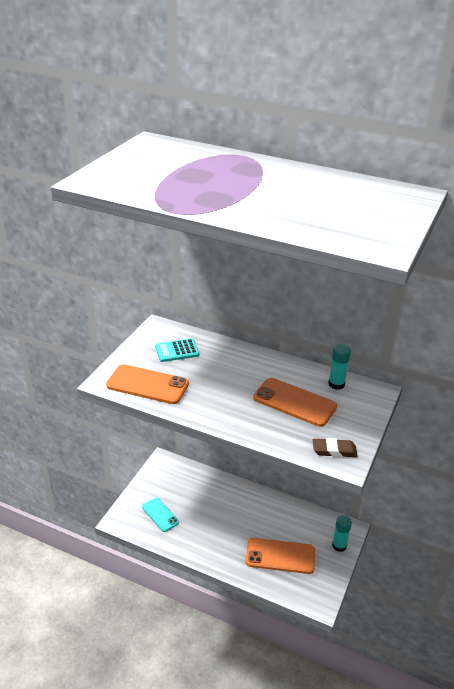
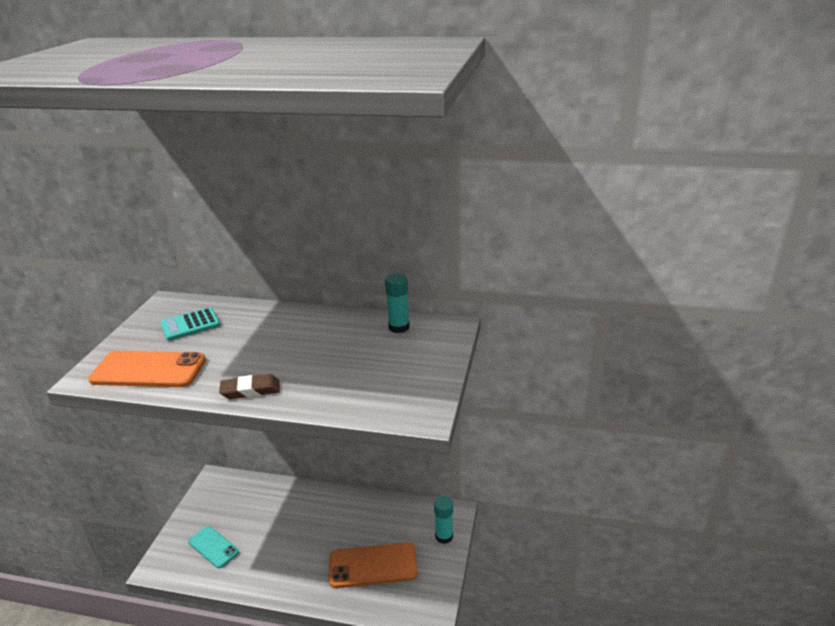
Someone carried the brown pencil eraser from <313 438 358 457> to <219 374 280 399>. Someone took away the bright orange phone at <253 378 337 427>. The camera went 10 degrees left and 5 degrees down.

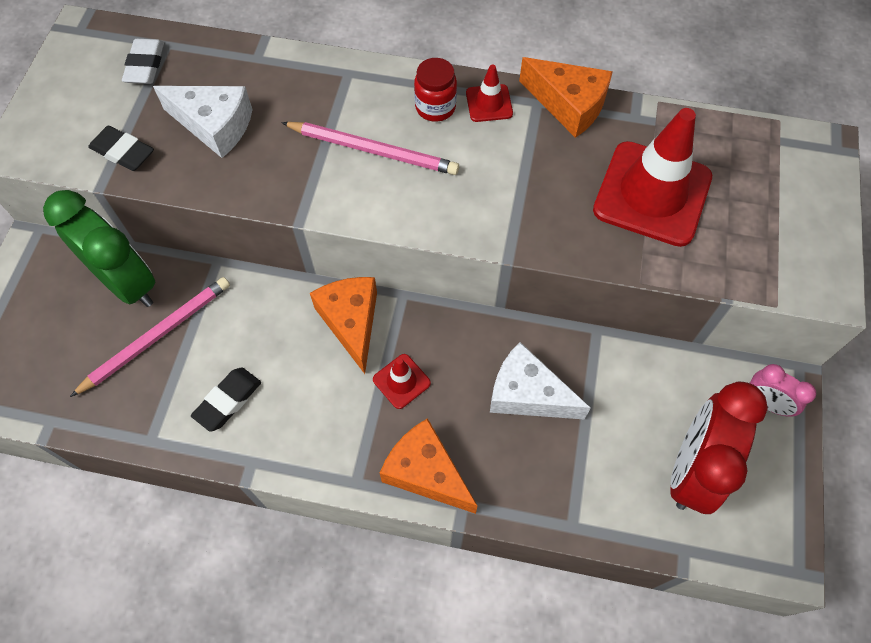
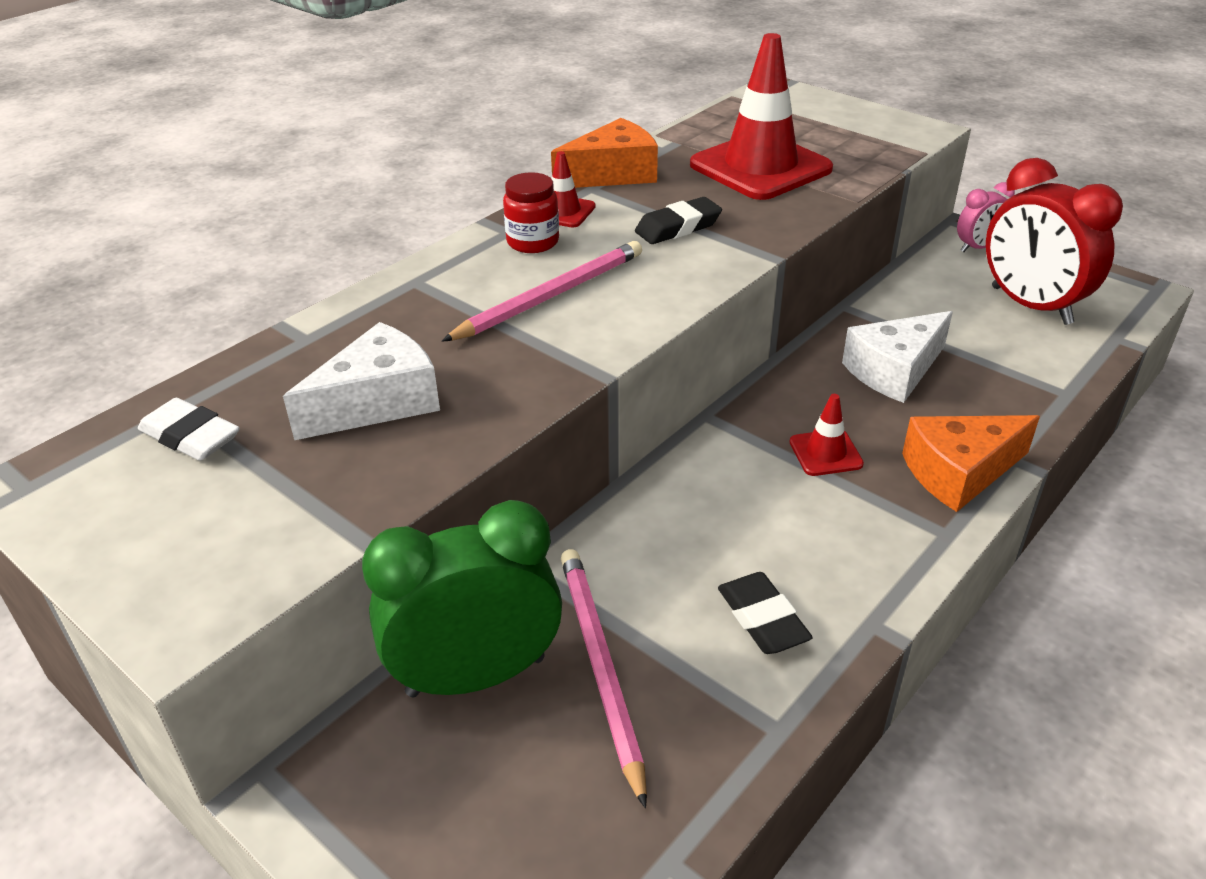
Someone carried the ebony pencil eraser from <88 126 154 171> to <635 197 722 244>. Someone took away the bright orange cheese wedge at <310 277 377 374>. The camera went 60 degrees left and 25 degrees down.

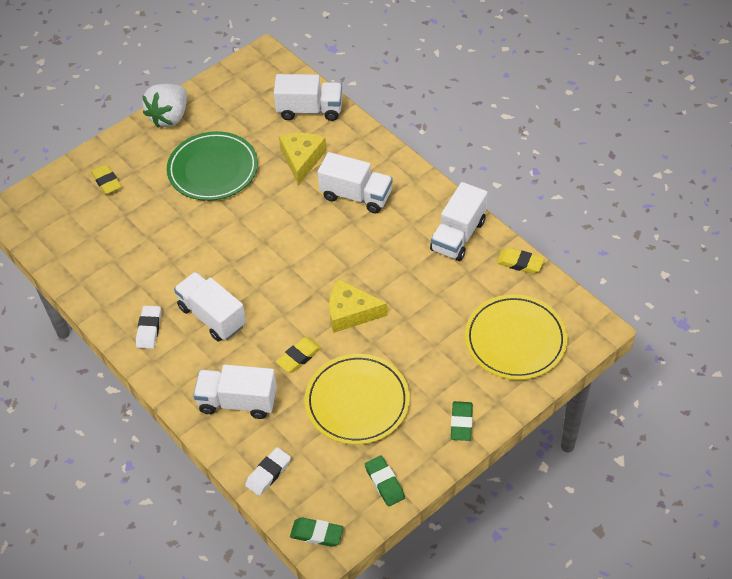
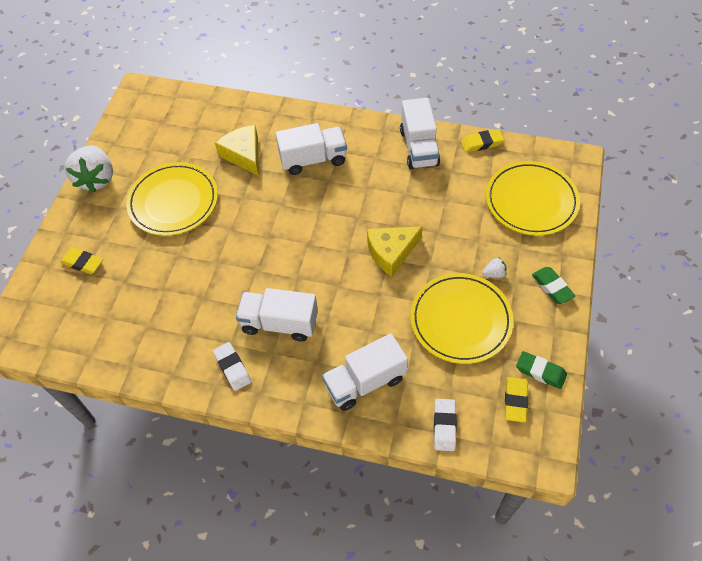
Someone repainted the leaf-green flat dish at <167 131 258 201>, which became the golden flat dish at <126 162 218 236>. Someone put down the snow-white berry at <482 258 507 278>. Someone carried the golden pencil eraser from <276 337 322 373> to <505 377 528 423>. Someone took away the snow-white lorry at <274 74 342 121>. Someone took away the leaf-green pencil eraser at <290 517 344 547>. The camera went 35 degrees left and 5 degrees up.

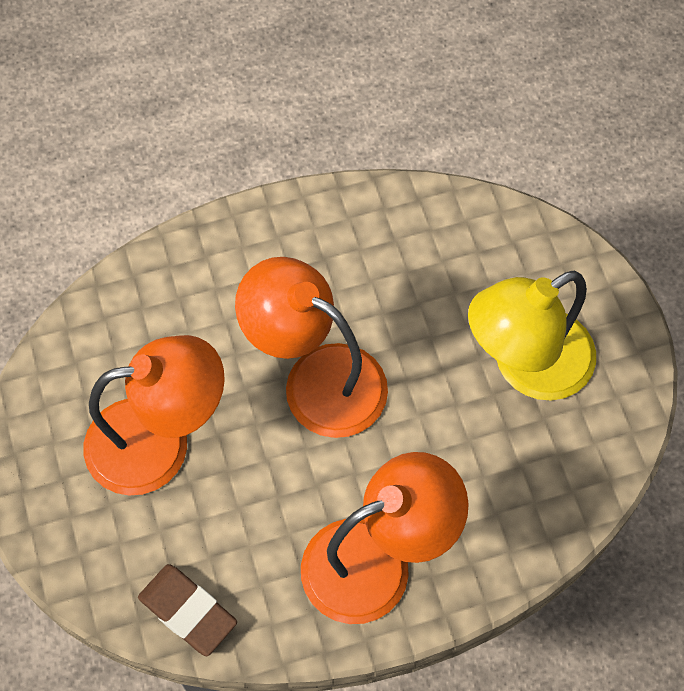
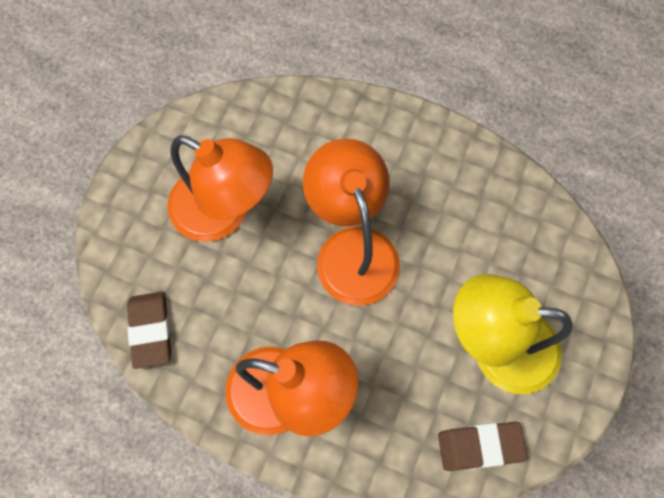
Someone put down the brown pencil eraser at <438 422 527 471>. The camera went 40 degrees right and 5 degrees up.

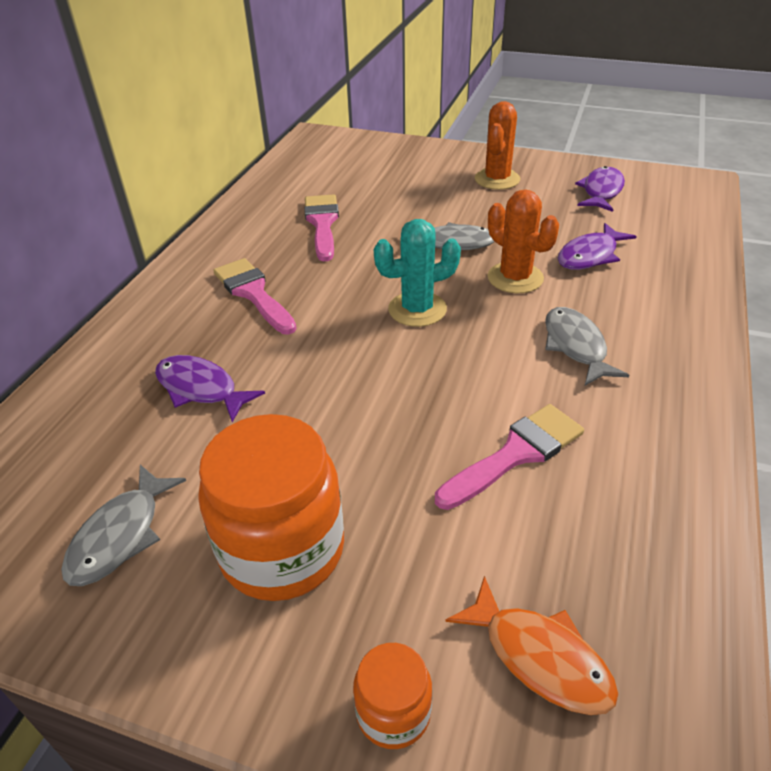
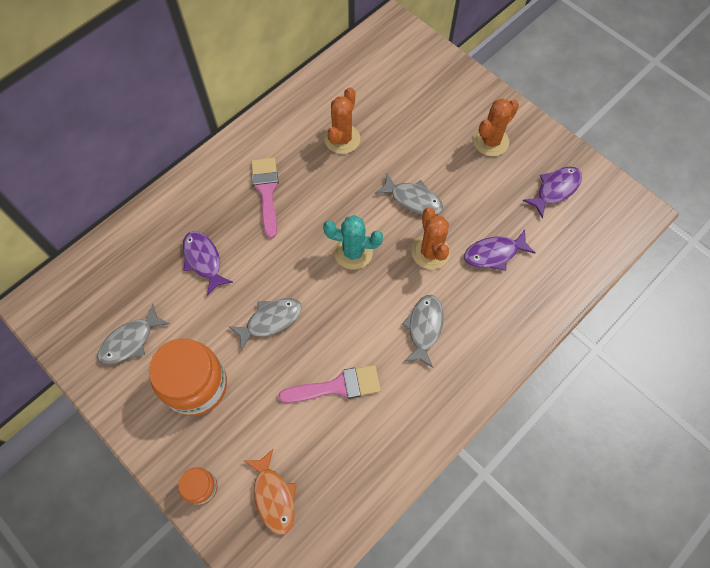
Someone put down the grey fish figure at <228 298 302 351>. Someone swapped the rose-pink paintbrush at <304 194 339 261> for the bright orange prickly plant at <325 87 360 154>. The camera went 25 degrees right and 25 degrees up.

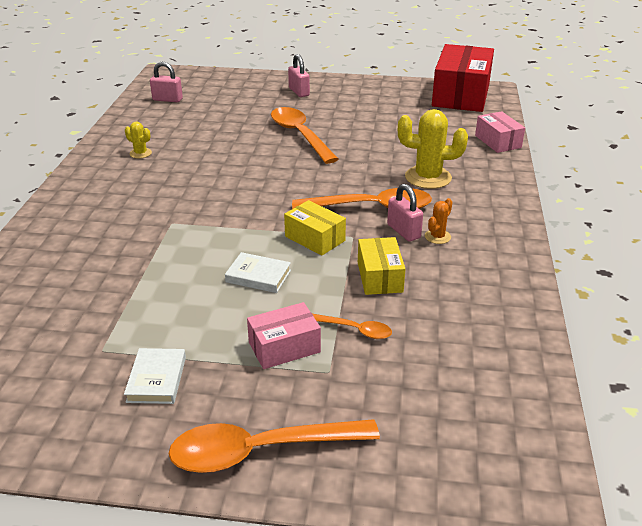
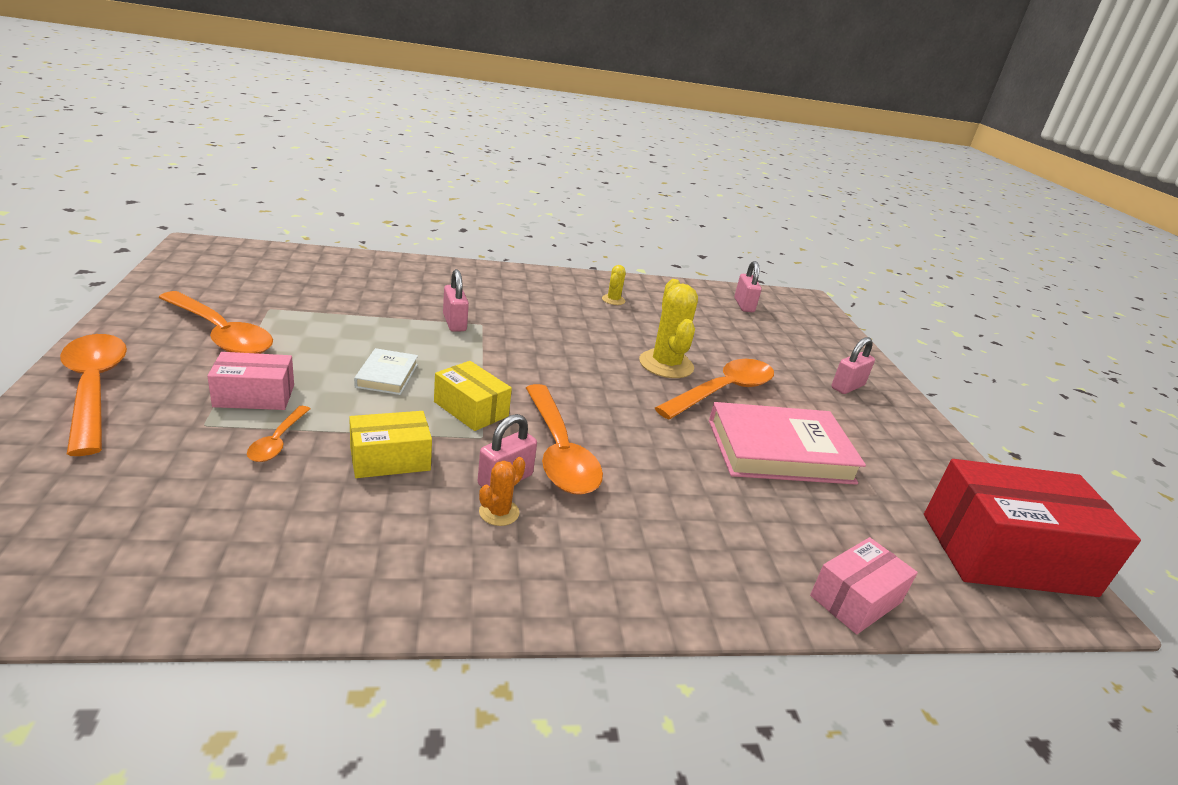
Someone swapped the snow-white book at <124 348 186 404> for the bright orange spoon at <158 291 273 354>. Someone rotated the rose-pink box at <247 302 321 369> by 60 degrees counterclockwise. Someone rotated the golden box at <284 200 346 256> by 75 degrees counterclockwise. Someone put down the rose-pink padlock at <443 269 469 332>. Someone rotated the bright orange prickly plant at <425 198 453 244> by 75 degrees counterclockwise. Someone carried the golden prickly plant from <398 109 468 189> to <639 279 698 378>. Someone put down the rose-pink book at <709 402 866 485>. The camera went 70 degrees right and 5 degrees down.

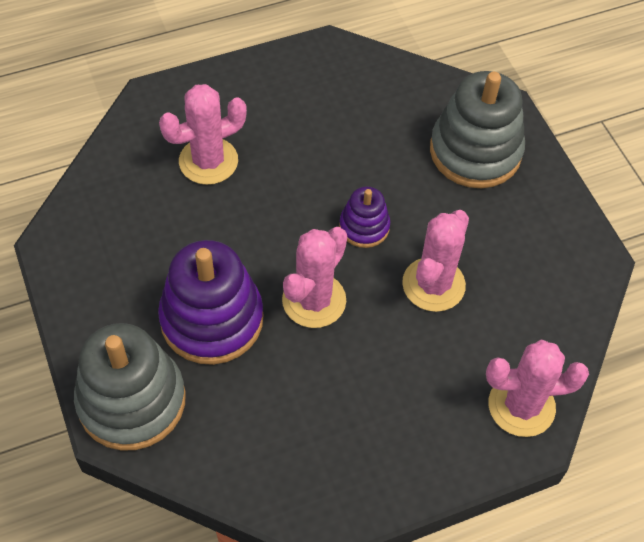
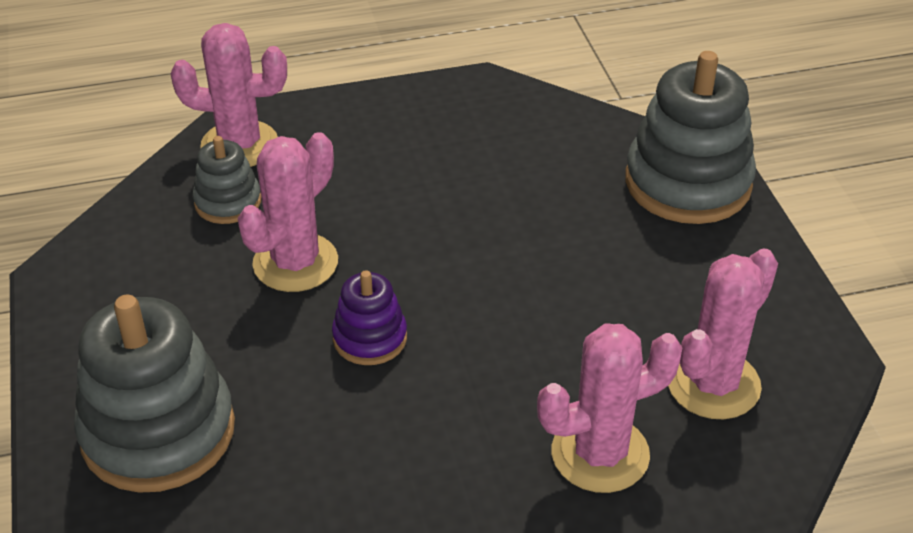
Someone put down the grey stacking toy at <193 136 261 224>. Someone carried the rose-pink prickly plant from <282 227 347 328> to <668 249 778 419>. Someone took away the violet stacking toy at <158 240 263 365>. The camera went 170 degrees left and 15 degrees down.

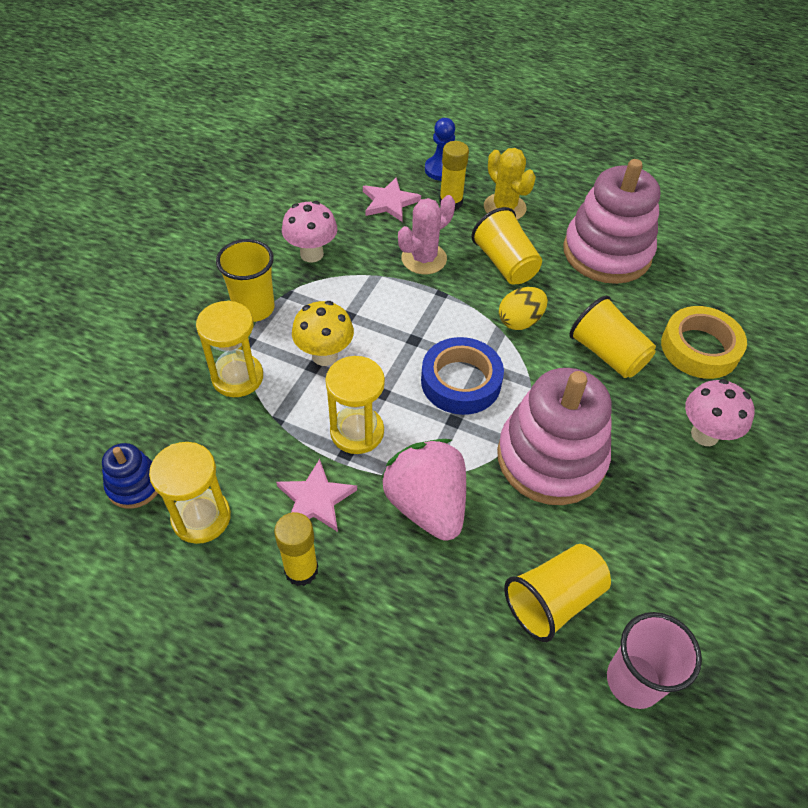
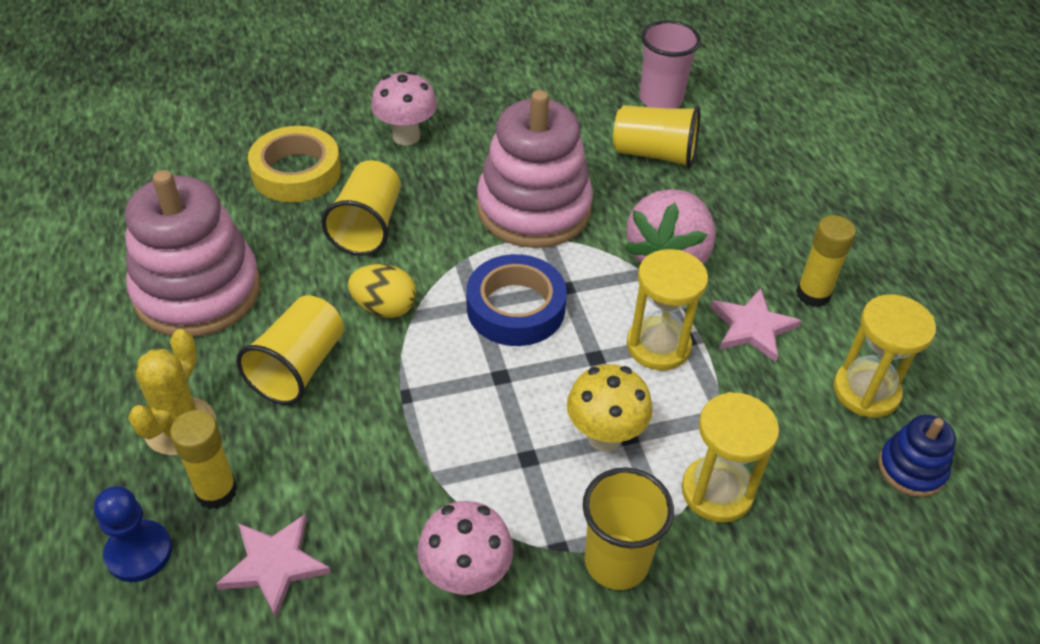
Someone took away the rose-pink prickly plant at <398 195 455 274>. The camera went 130 degrees left and 5 degrees down.

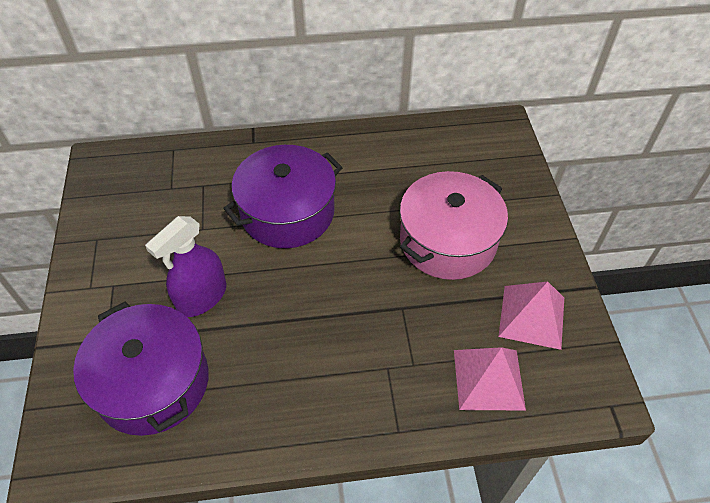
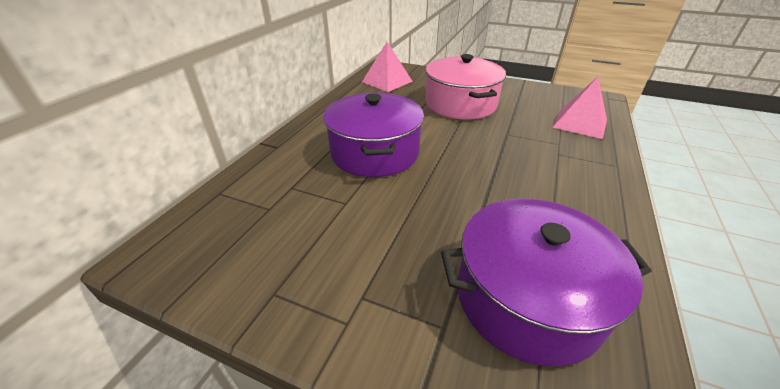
Someone carried the rose-pink pyramid shape from <498 281 564 350> to <362 42 413 92>. Someone took away the violet spray bottle at <145 216 226 317>. The camera went 60 degrees left and 15 degrees down.

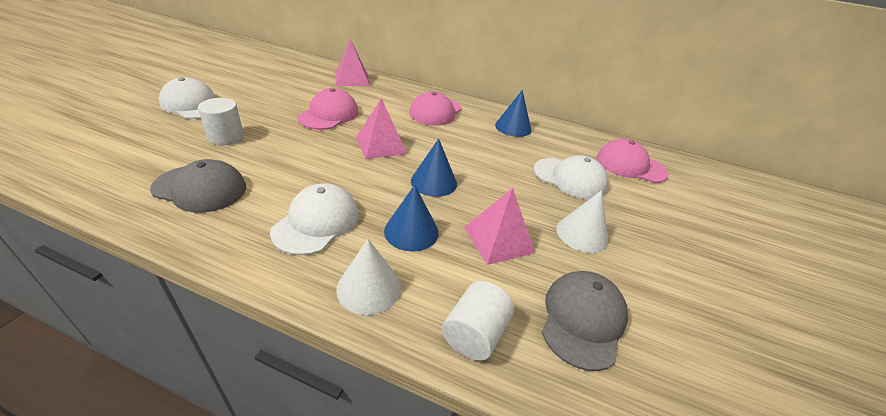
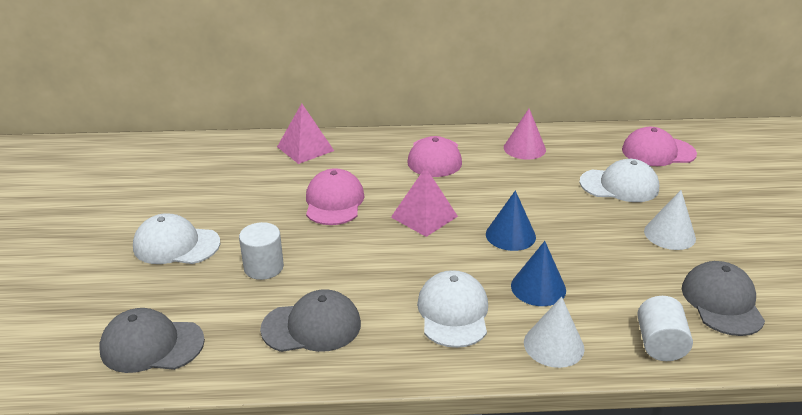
Someone put down the grey baseball cap at <99 308 205 373>. Someone repainted the royal blue solid cone at <495 90 532 137>, which became the rose-pink solid cone at <504 109 546 160>. Someone took away the rose-pink pyramid shape at <464 188 535 265>. The camera went 20 degrees left and 5 degrees down.

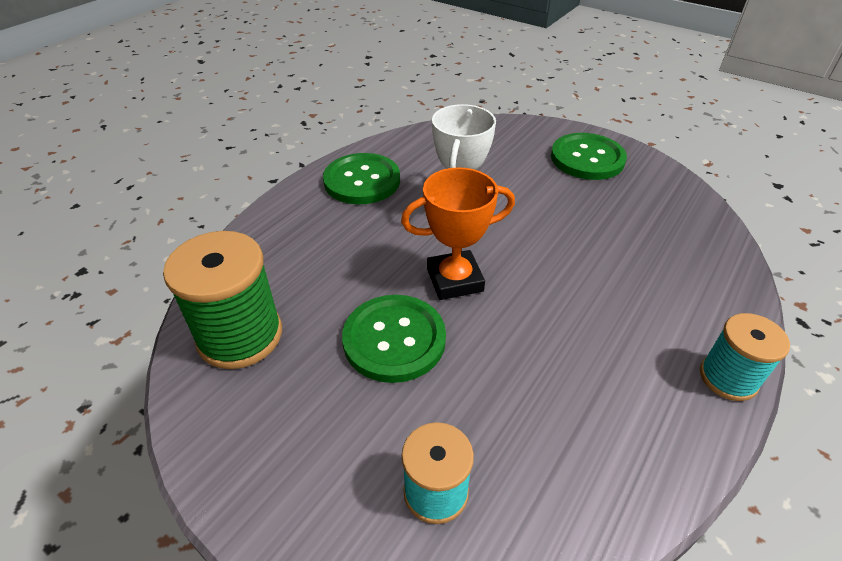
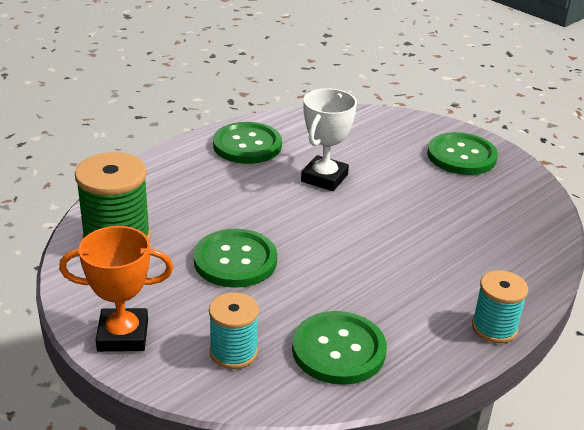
Someone carried the bright orange award cup from <401 167 515 300> to <59 226 173 352>. Someone put down the leaf-green sewing button at <292 311 387 385>. The camera went 10 degrees right and 10 degrees down.

